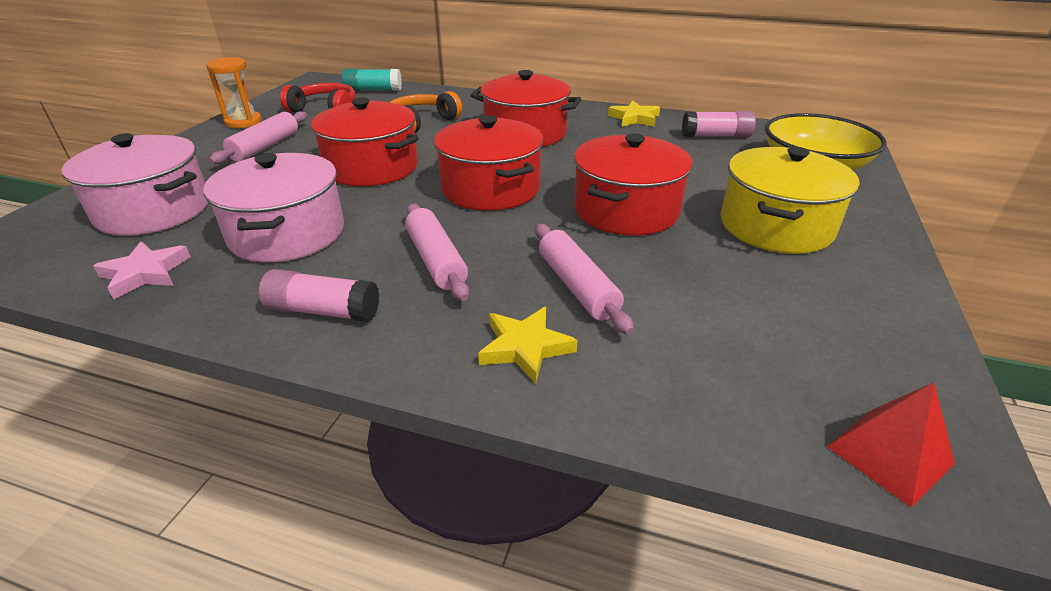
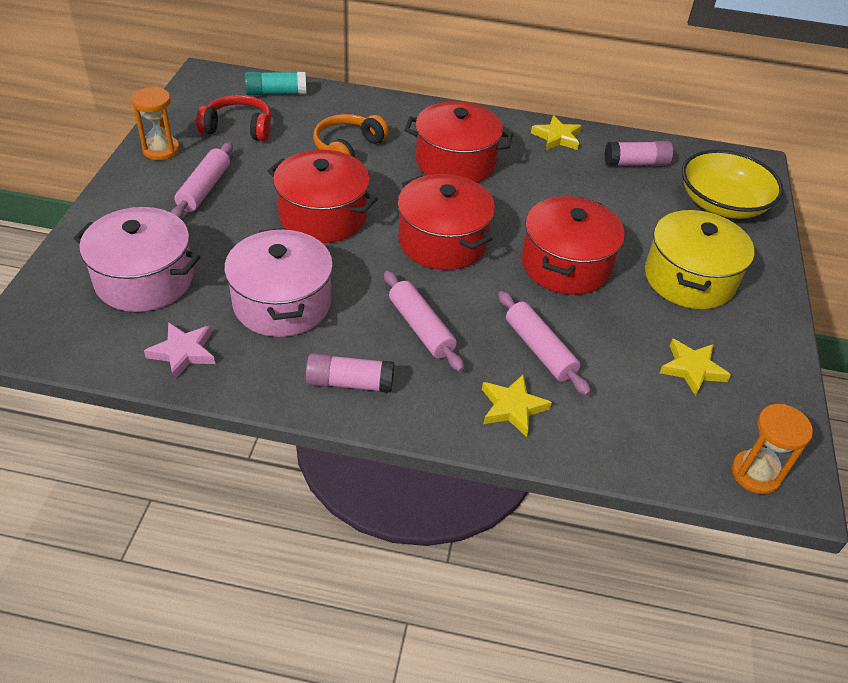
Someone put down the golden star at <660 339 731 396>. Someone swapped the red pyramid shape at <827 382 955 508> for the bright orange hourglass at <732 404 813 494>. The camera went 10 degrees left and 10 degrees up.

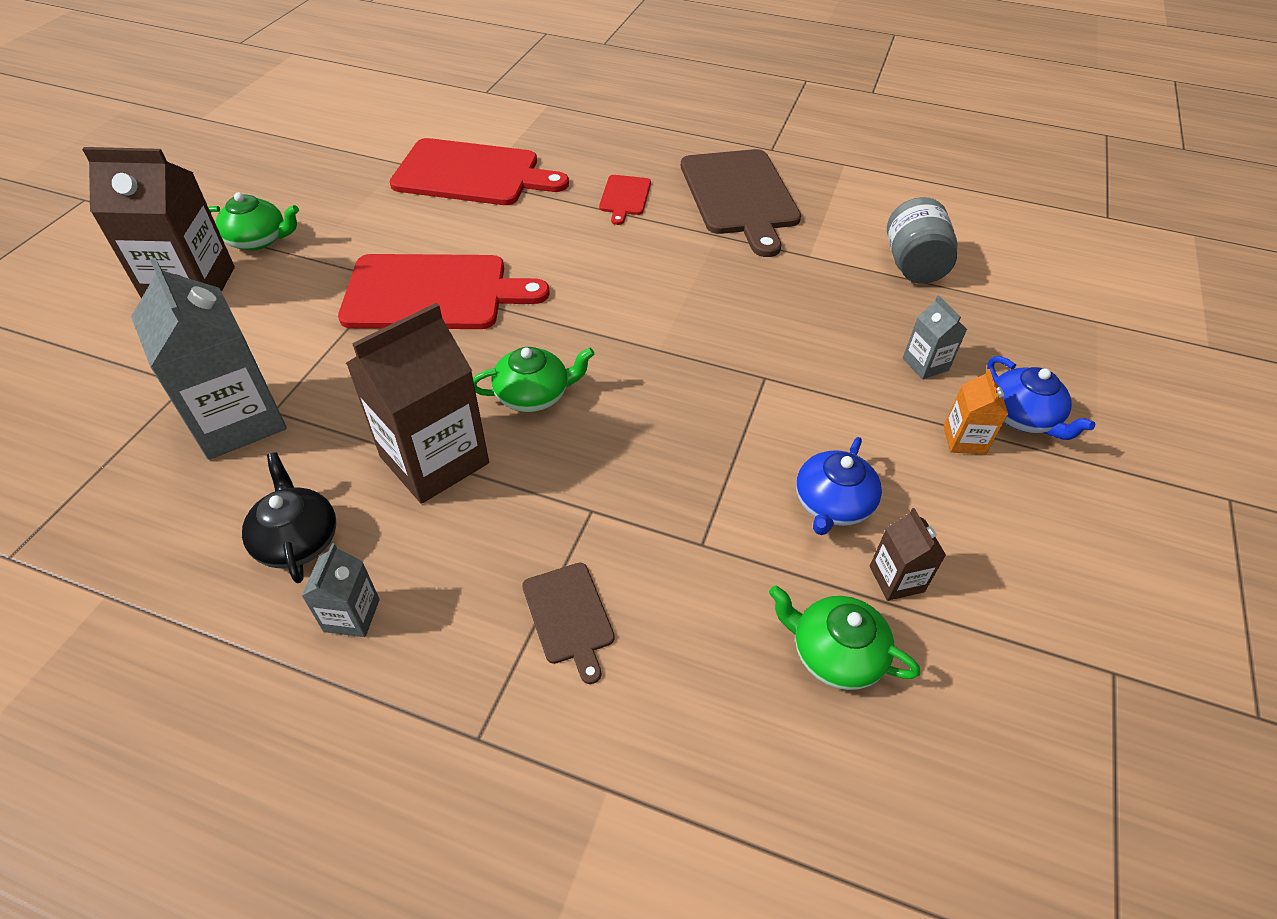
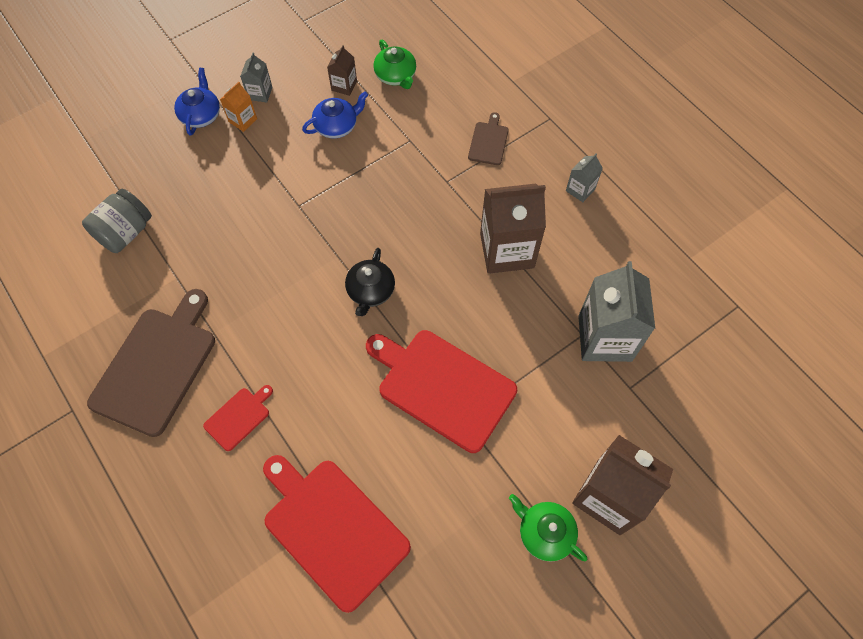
Someone carried the grey milk carton from <903 295 967 379> to <240 53 272 103>. Someone carried the ebony teapot from <242 452 336 583> to <345 248 395 316>. Someone took away the leaf-green teapot at <473 347 594 412>. The camera went 145 degrees left and 15 degrees up.

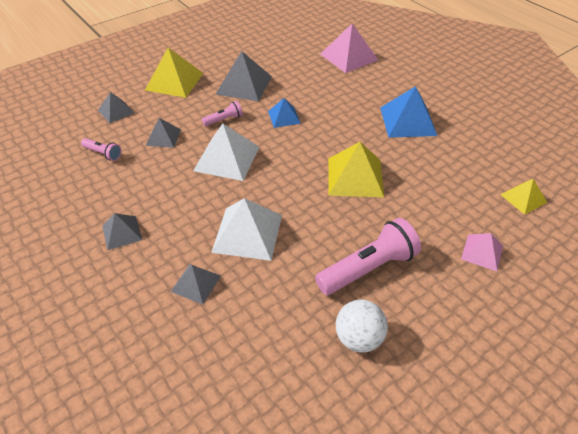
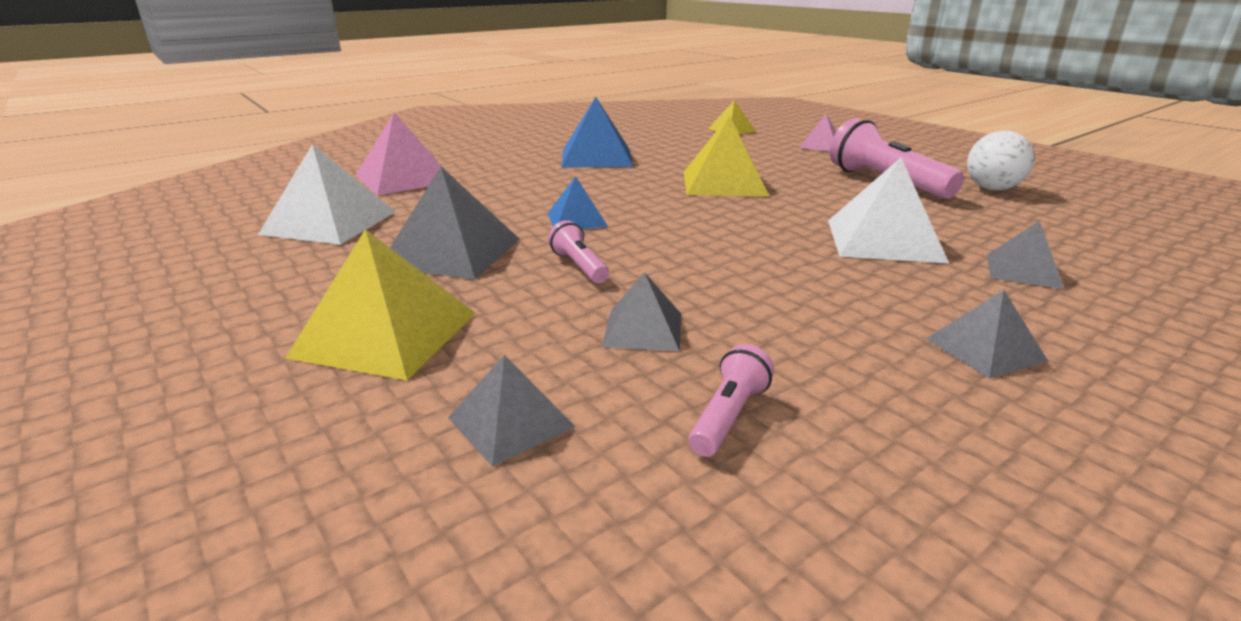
Someone carried the snow-white pyramid shape from <193 123 259 181> to <258 144 395 245>. The camera went 90 degrees left and 20 degrees down.

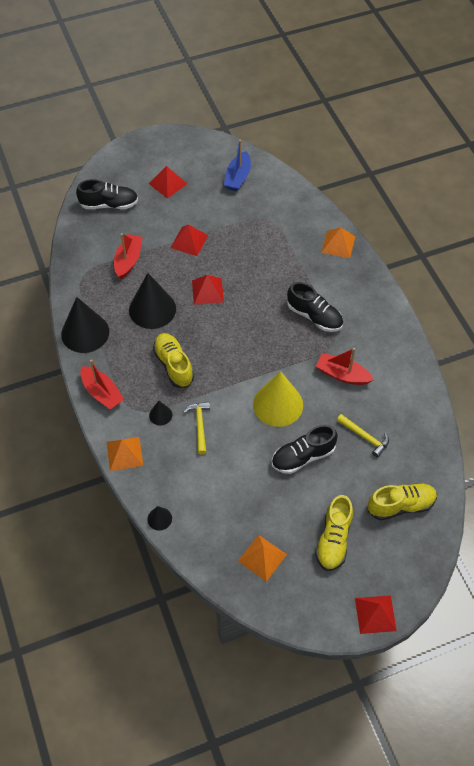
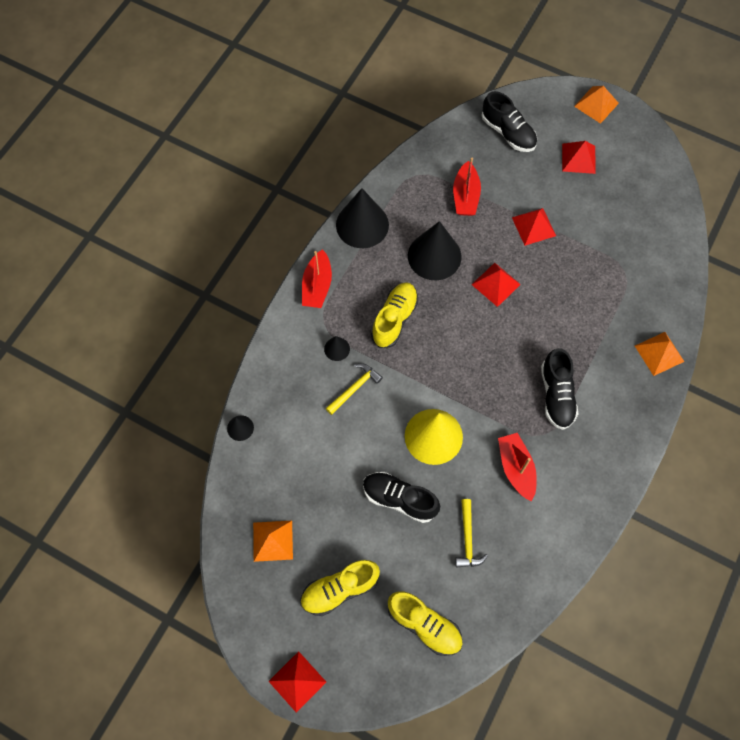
Someone rotated the red sailboat at <114 233 143 279> by 120 degrees clockwise. Someone carried the bright orange pyramid shape from <107 437 143 471> to <574 86 619 124>. Someone took away the royal blue sailboat at <224 140 251 191>. The camera went 50 degrees right and 10 degrees up.

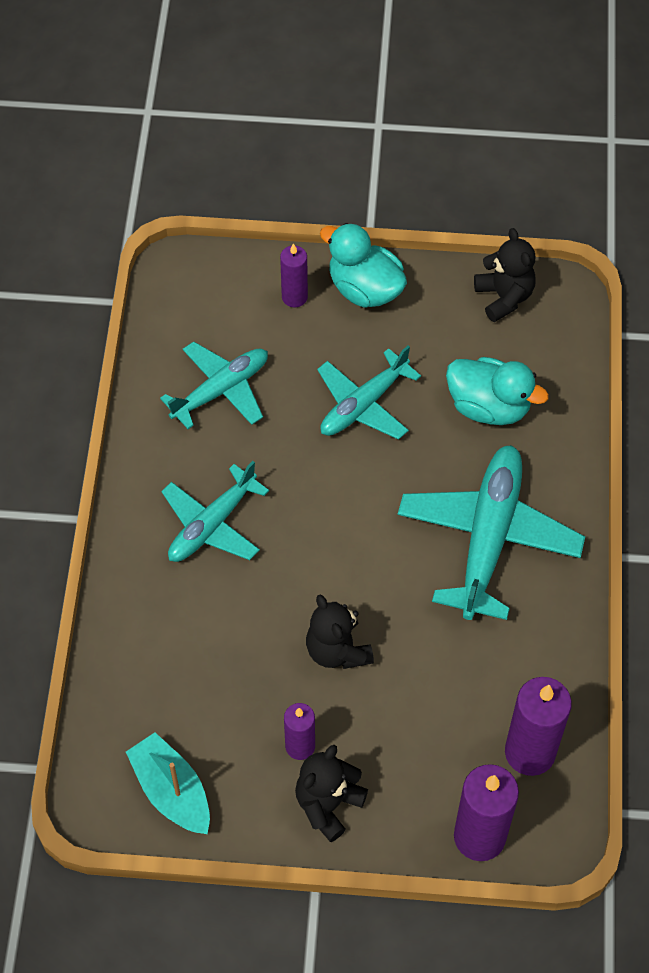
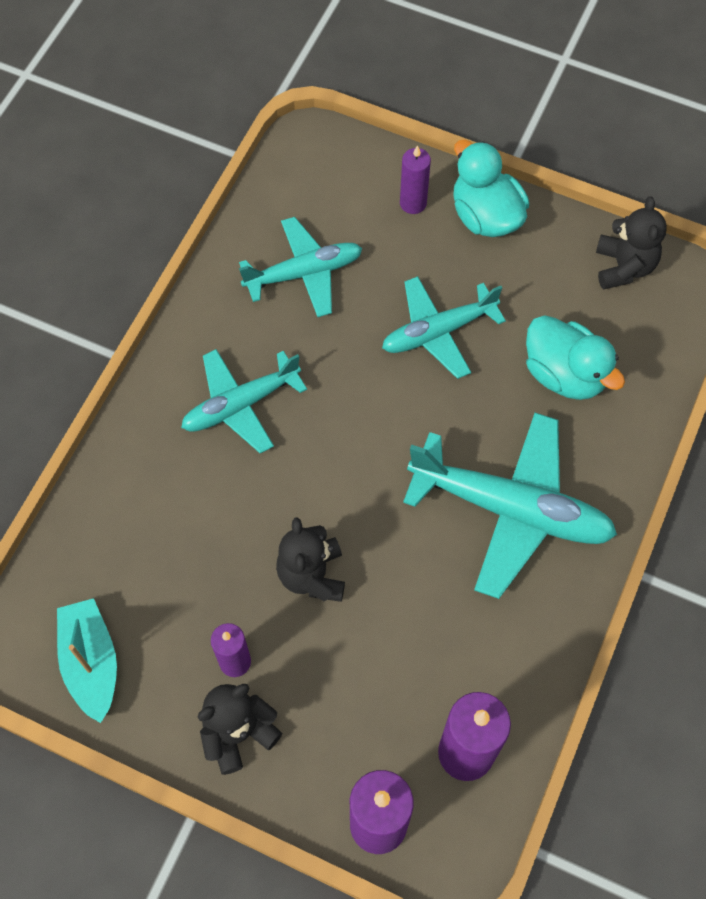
Someone rotated the teal plane at <398 445 585 620> by 75 degrees clockwise. The camera went 20 degrees right and 5 degrees up.

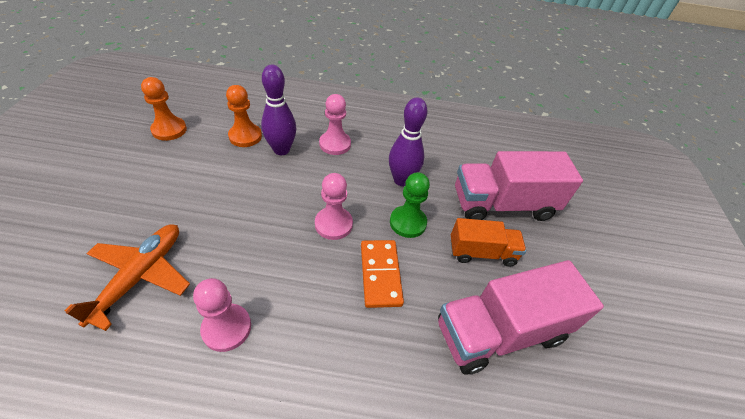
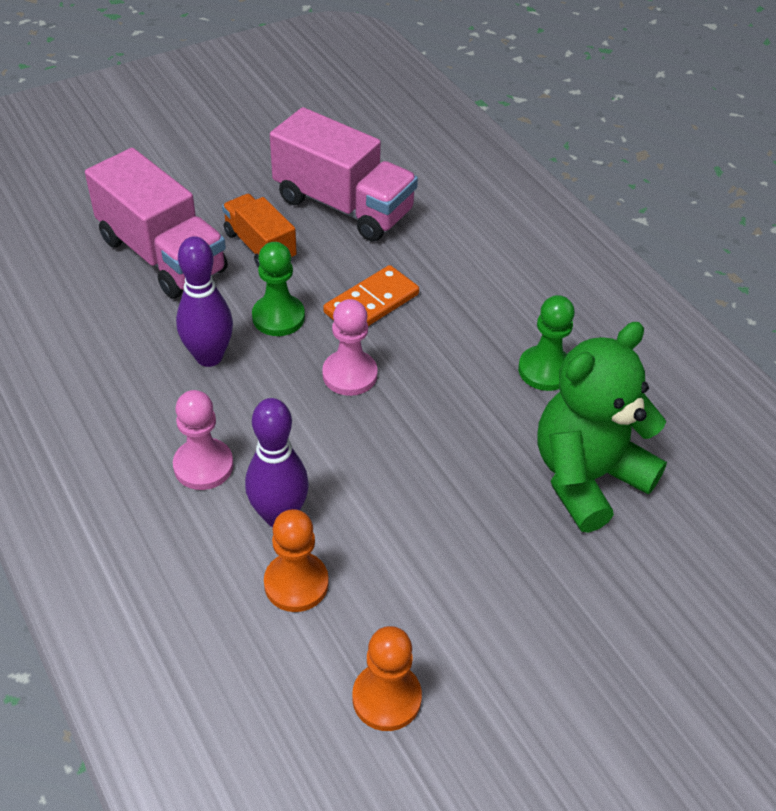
Someone repainted the rose-pink game pawn at <193 278 251 352>, which became the leaf-green game pawn at <518 295 575 391>. Someone swapped the bright orange plane at <65 224 190 331> for the leaf-green teddy bear at <537 322 667 533>. The camera went 125 degrees left and 0 degrees up.

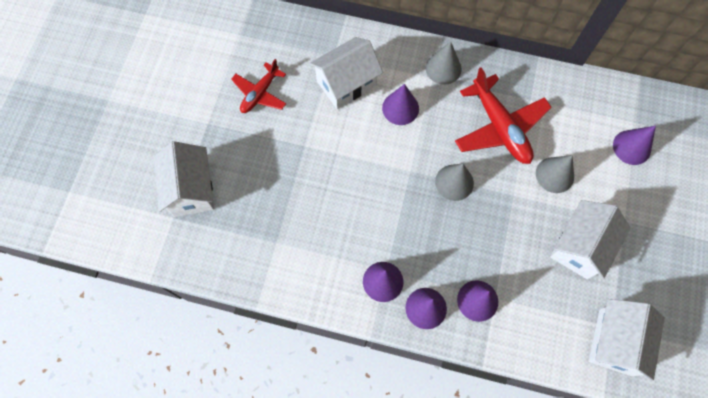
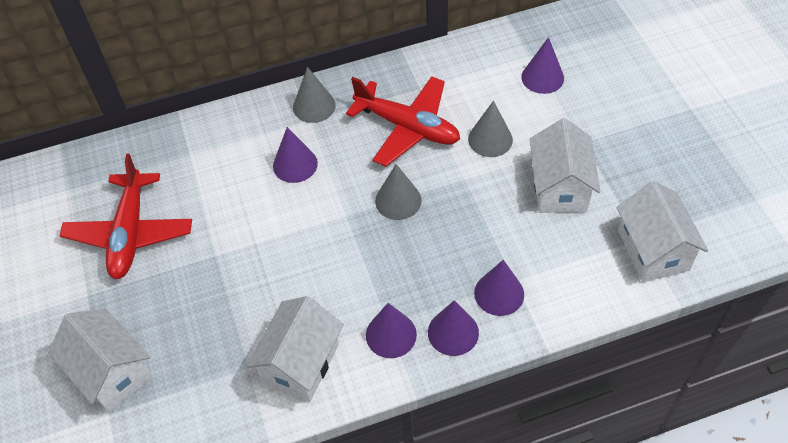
Someone scaled the red plane at <231 59 286 113> by 1.64. Someone carried the snow-white toy house from <310 37 383 109> to <246 296 344 402>. The camera went 30 degrees left and 15 degrees down.

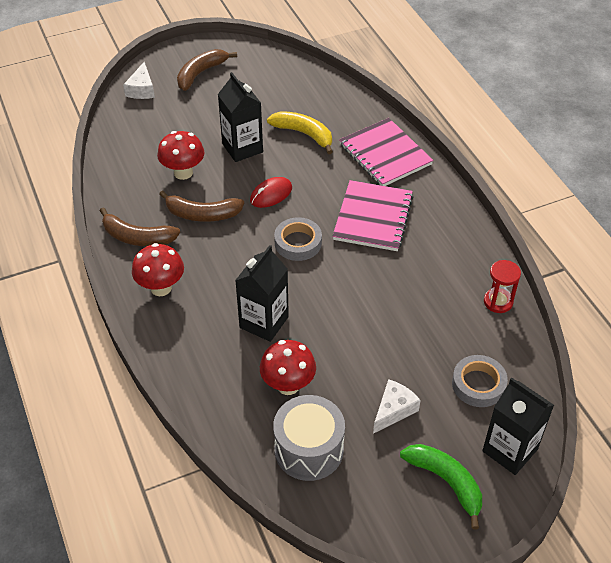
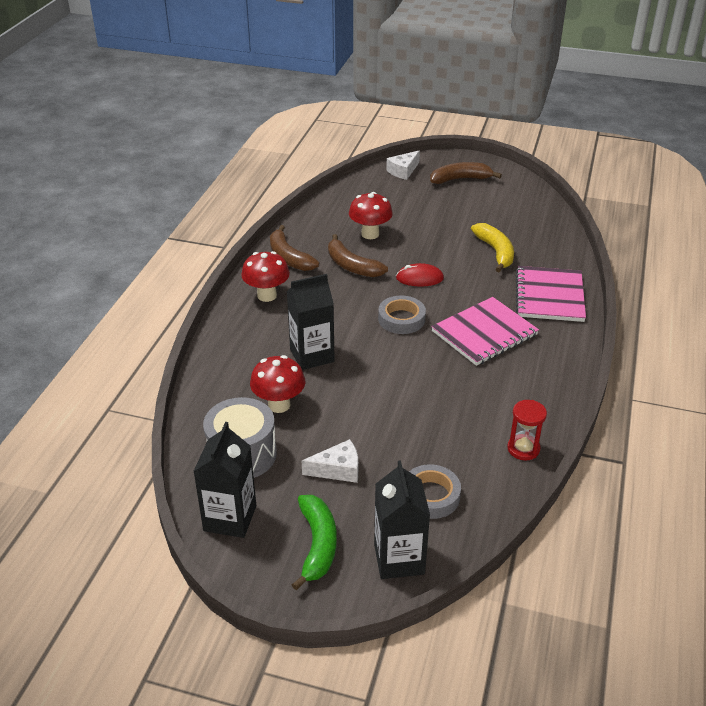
Someone carried the ebony milk carton from <218 72 263 162> to <193 422 256 538>. The camera went 40 degrees right and 10 degrees down.

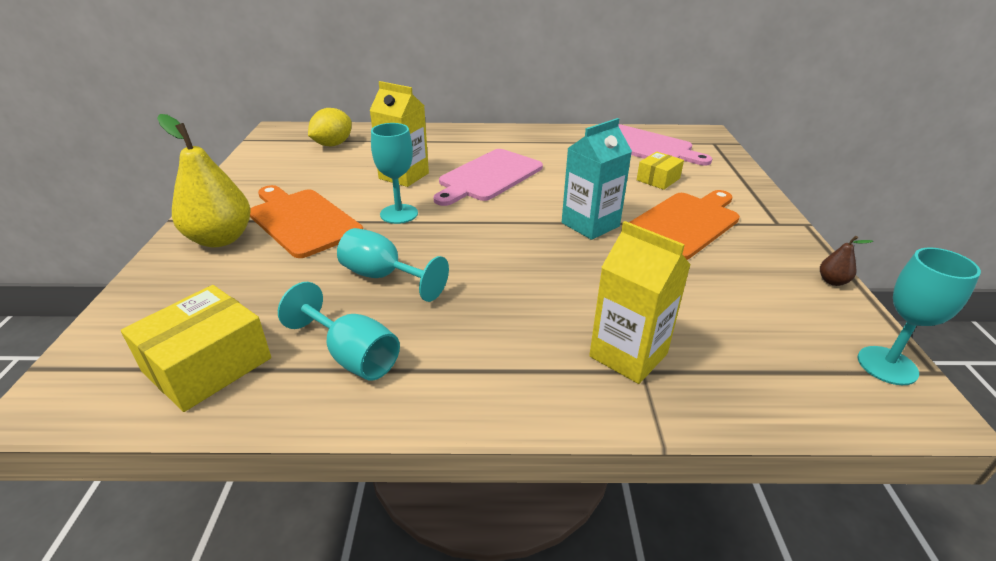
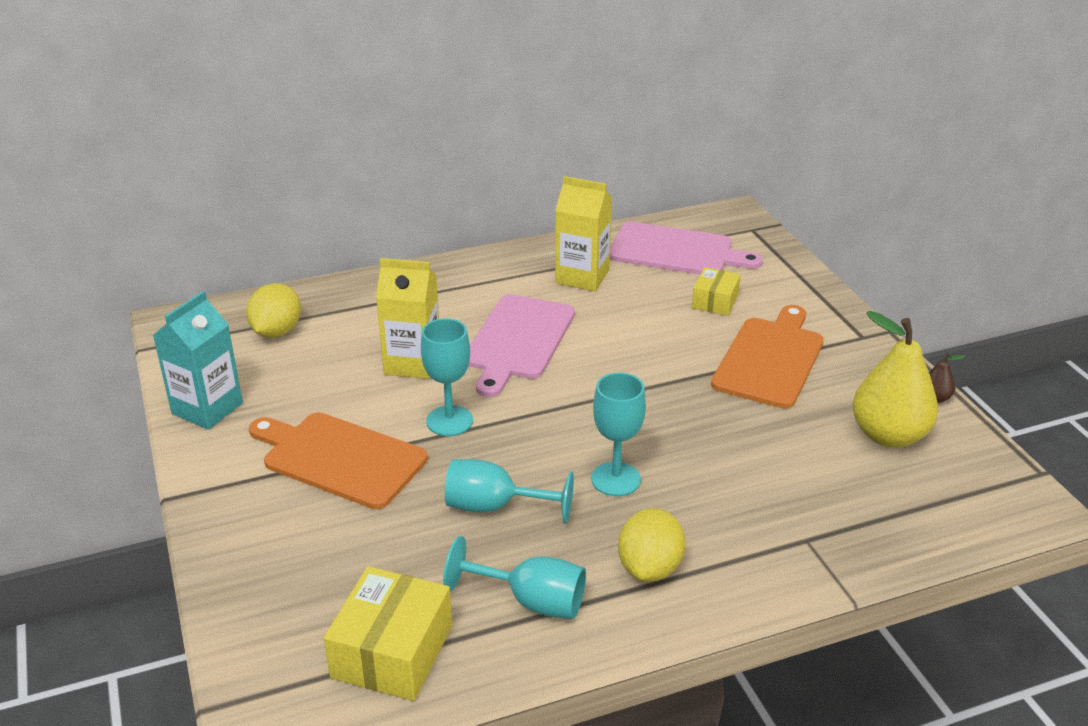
Someone carried the teal milk carton from <562 118 632 240> to <153 291 243 430>. Someone carried the golden milk carton from <589 221 691 384> to <555 176 613 291>. Someone carried the teal wine glass from <858 247 981 385> to <591 373 646 496>. Someone put down the golden citrus fruit at <618 508 685 582>. Someone carried the golden pear from <157 114 251 247> to <852 311 938 448>. The camera went 20 degrees left and 0 degrees up.

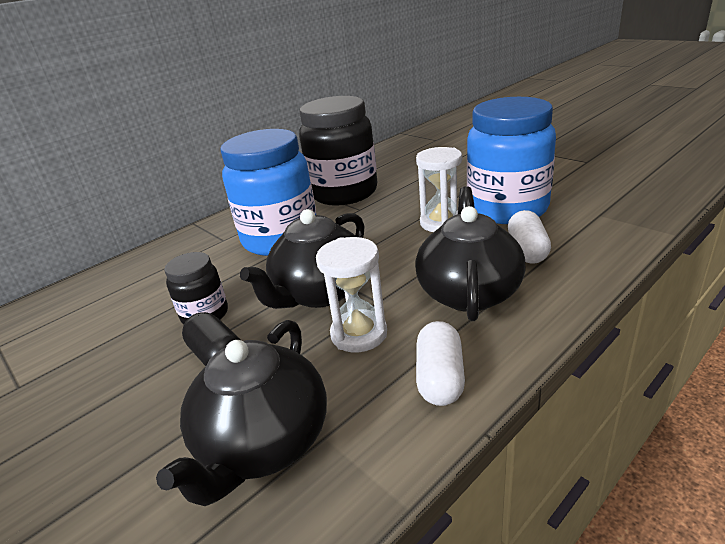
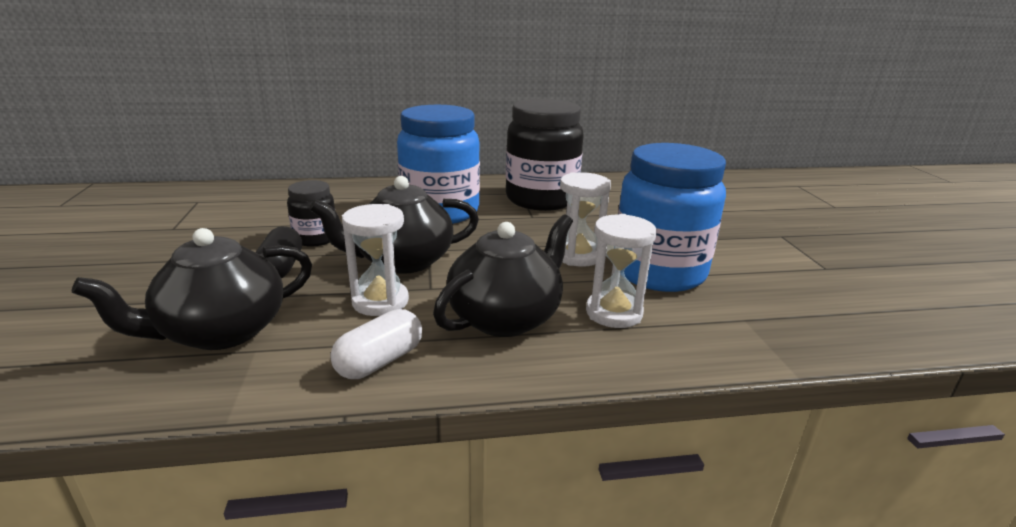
Someone swapped the snow-white pill at <508 210 551 264> for the snow-white hourglass at <586 214 657 328>. The camera went 30 degrees right and 5 degrees down.

